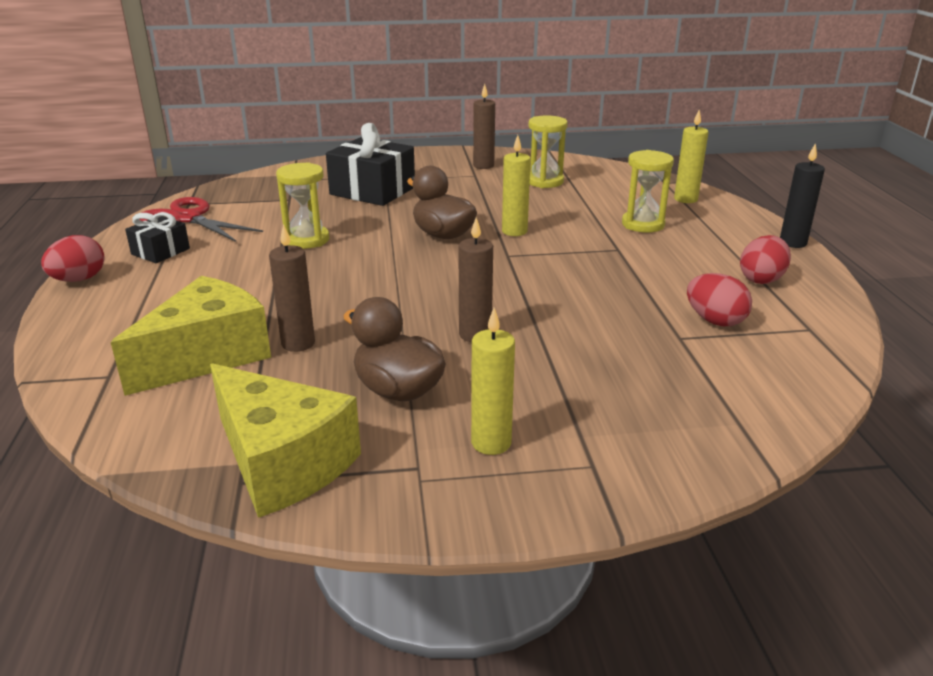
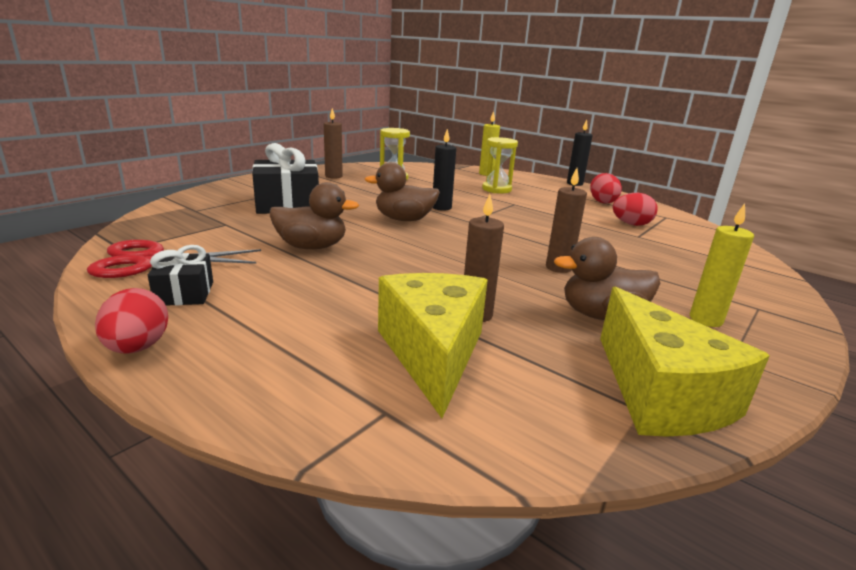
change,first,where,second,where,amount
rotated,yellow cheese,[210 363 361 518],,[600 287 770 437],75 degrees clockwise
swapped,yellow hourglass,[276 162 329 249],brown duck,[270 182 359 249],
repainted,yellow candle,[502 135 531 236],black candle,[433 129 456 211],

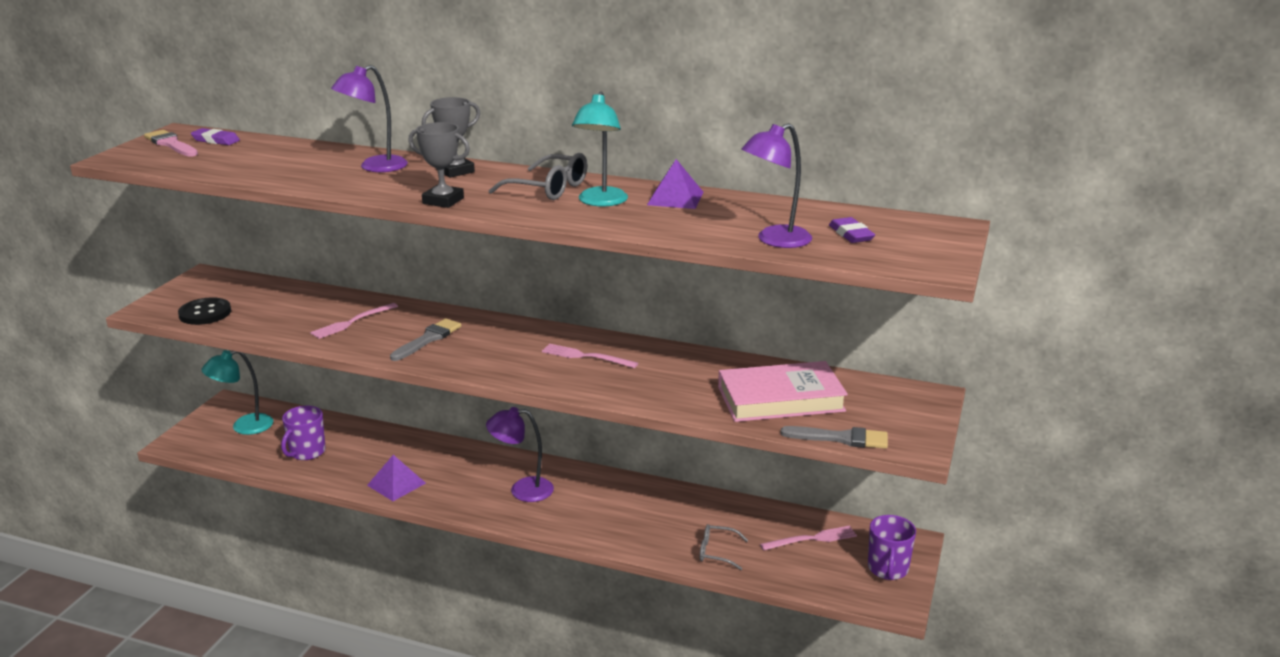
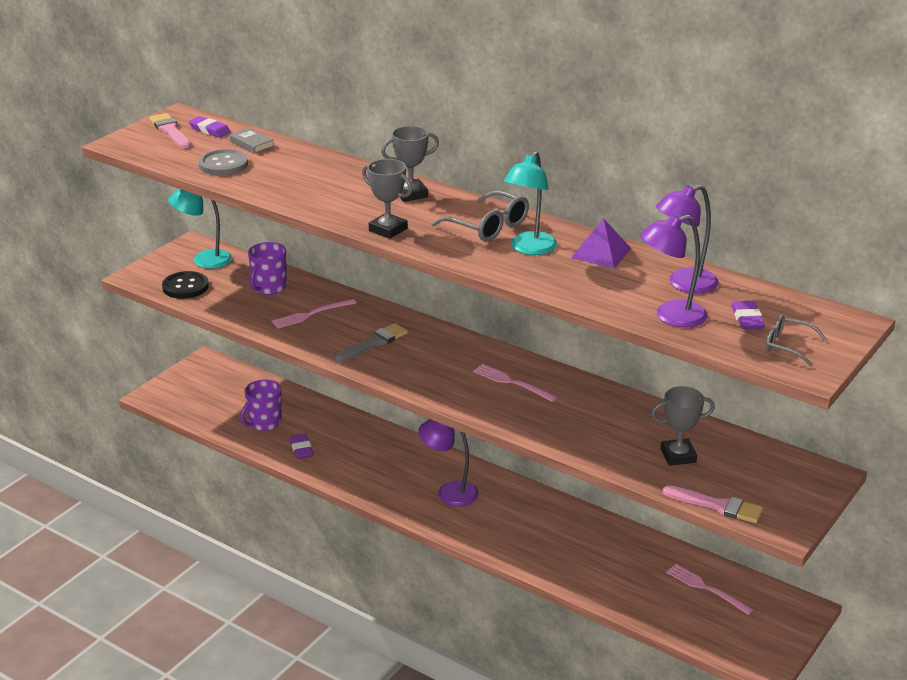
change,first,where,second,where,amount
shifted,turquoise lamp,[201 350 273 435],,[168 189 232 269],
shifted,purple lamp,[331 65 408 172],,[656 185 719 294],
gone,purple pyramid,[367 455 426 501],,,
shifted,grey glasses,[700 524 748 570],,[766 315 827 366],
swapped,pink book,[718 361 848 422],grey trophy,[651 386 715 466],
rotated,pink fork,[760 526 857 551],,[666 564 754 615],135 degrees counterclockwise
repainted,grey brush,[780 426 888 449],pink brush,[662 485 763 523],
shifted,purple mug,[868 515 916 580],,[248 242 287 295],
new,,,grey button,[198 149 248 175],
new,,,grey book,[230 128 274 153],
new,,,purple eraser,[290 434 313 459],

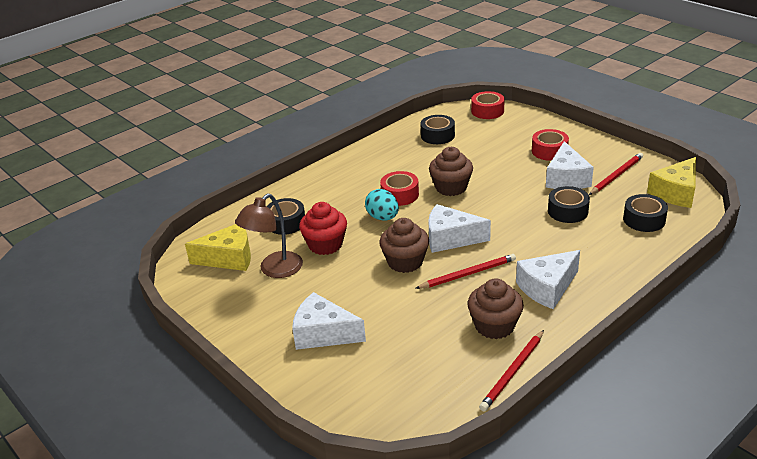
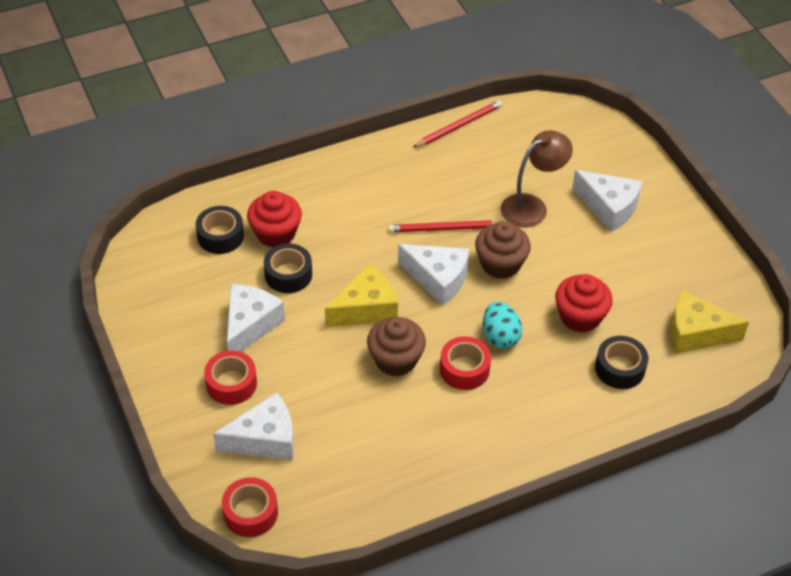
change,first,where,second,where,amount
shifted,brown lamp,[235 194 303 278],,[501 130 573 228],
gone,black tape,[420 115 455 144],,,
gone,brown cupcake,[467 278 524 339],,,
shifted,white cheese,[516 250 580 309],,[213 392 294 460],
gone,red pencil,[589 153 643 195],,,
shifted,yellow cheese,[647 157 696 208],,[325 264 398 327],
new,,,red cupcake,[247 191 302 248],

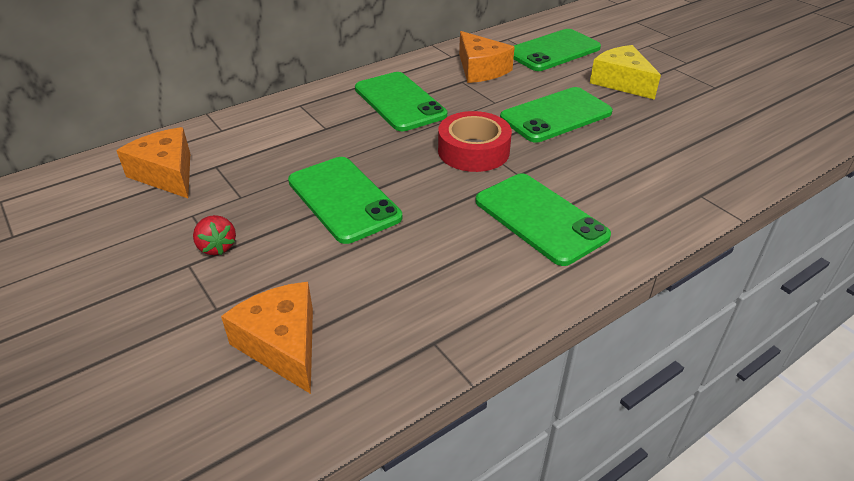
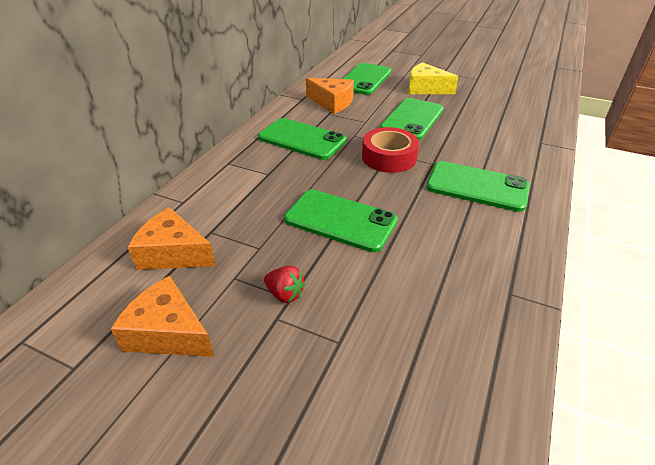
change,first,where,second,where,amount
shifted,orange cheese,[221 282 313 394],,[111 276 214 357],

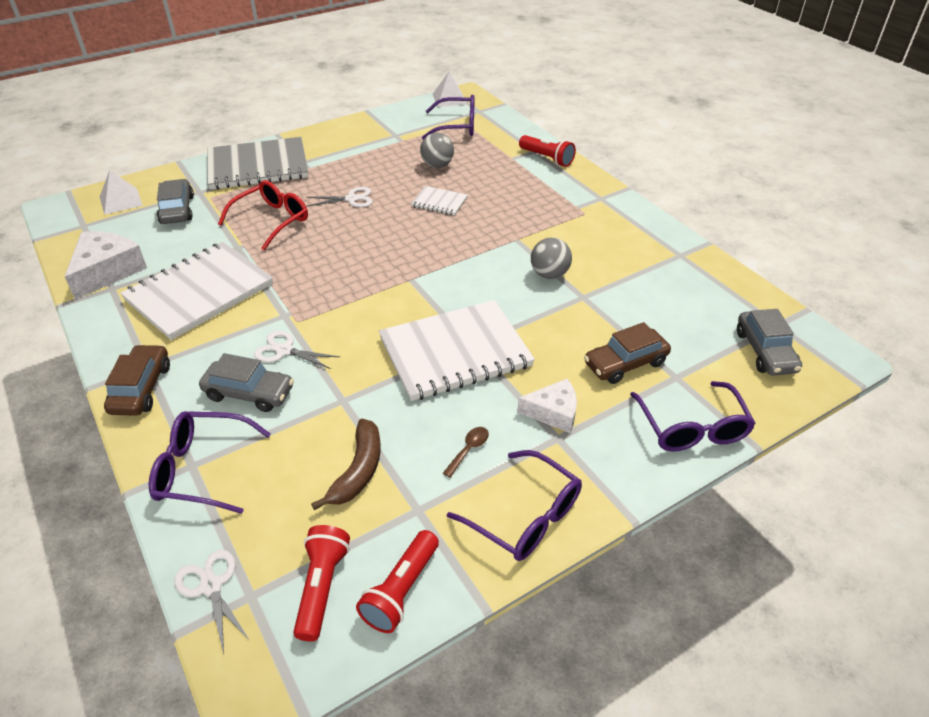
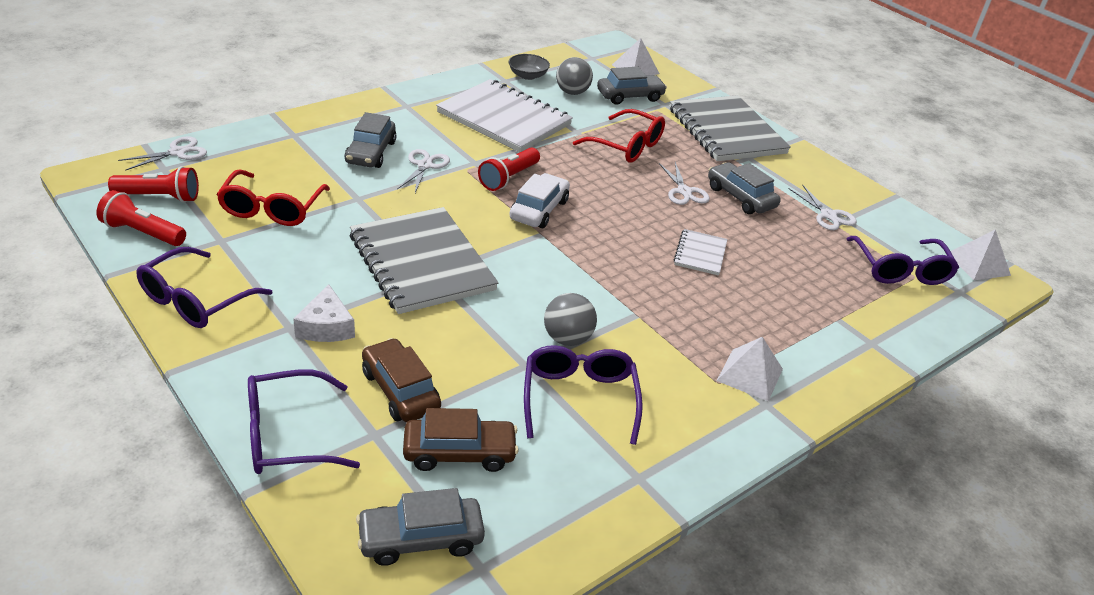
change,first,where,second,where,amount
swapped,white cheese,[64 231 147 300],grey bowl,[508 54 550 80],
shifted,brown car,[104 344 170 416],,[403 408 519 472],
shifted,purple glasses,[149 411 271 514],,[524 345 643 445],
swapped,brown banana,[311 418 381 510],red glasses,[216 169 330 226],
repainted,white notebook,[379 300 535 401],grey notebook,[350 207 498 314],
shifted,grey ball,[420 133 454 168],,[556 57 593 95],
gone,brown spoon,[443 427 489 478],,,
shifted,red flashlight,[519 135 576 167],,[478 147 540 191],
new,,,white car,[509 173 570 228],
new,,,grey car,[708 162 781 214],
new,,,white pyramid,[717 337 783 401],
new,,,white scissors,[789 184 857 230],

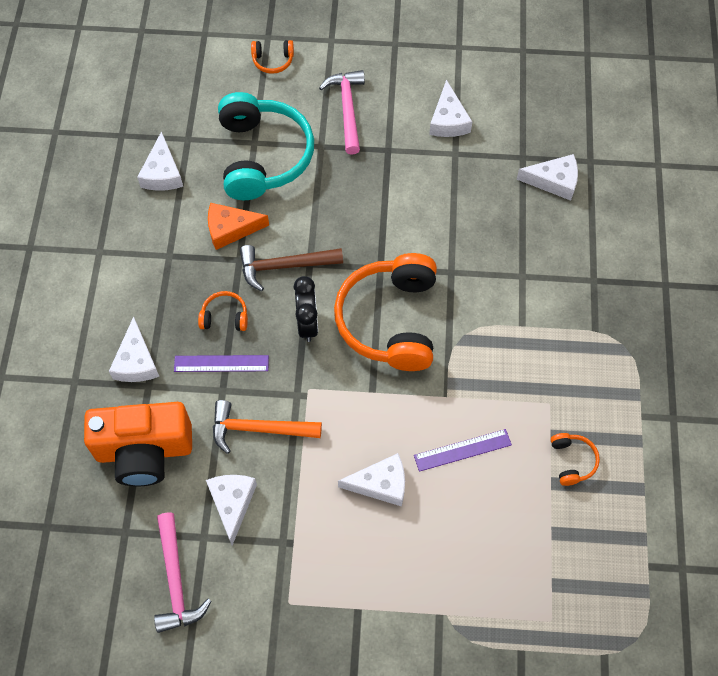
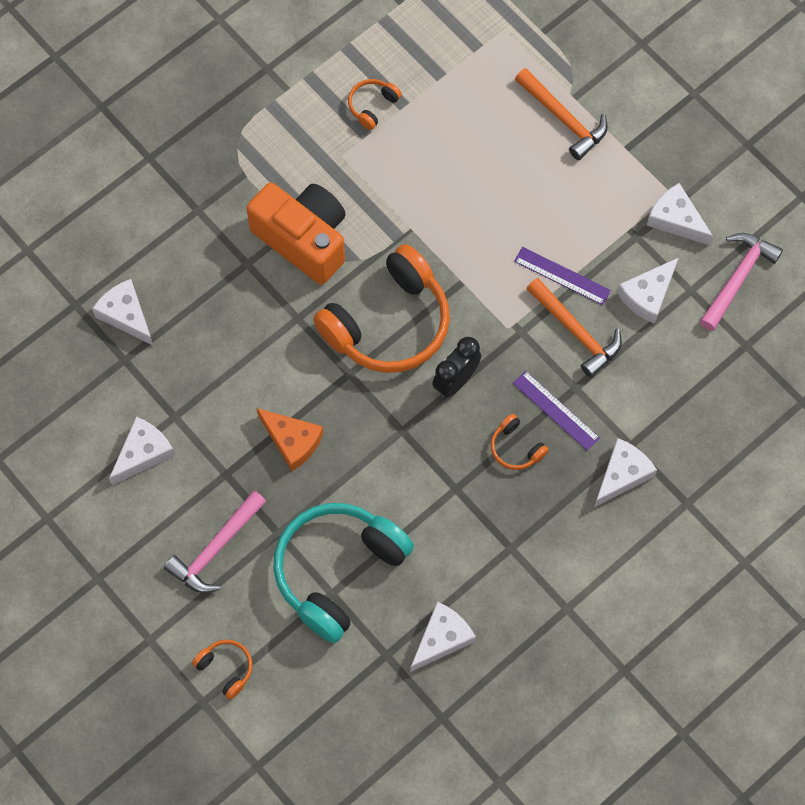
change,first,where,second,where,amount
shifted,orange camera,[84 402 192 487],,[246 182 346 285],
shifted,orange cheese,[208 203 269 250],,[256 408 323 471],
gone,brown hammer,[240 245 343 291],,,
shifted,white cheese,[338 453 405 507],,[647 183 713 245],
shifted,purple ruler,[414 429 512 472],,[514 247 611 305],
new,,,orange hammer,[515 68 608 160],

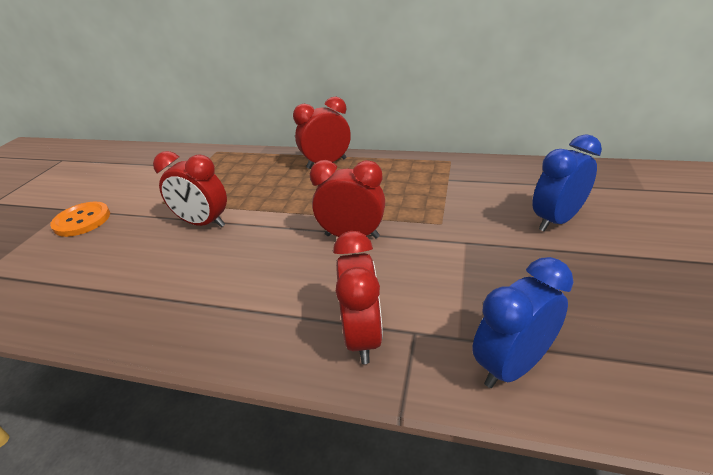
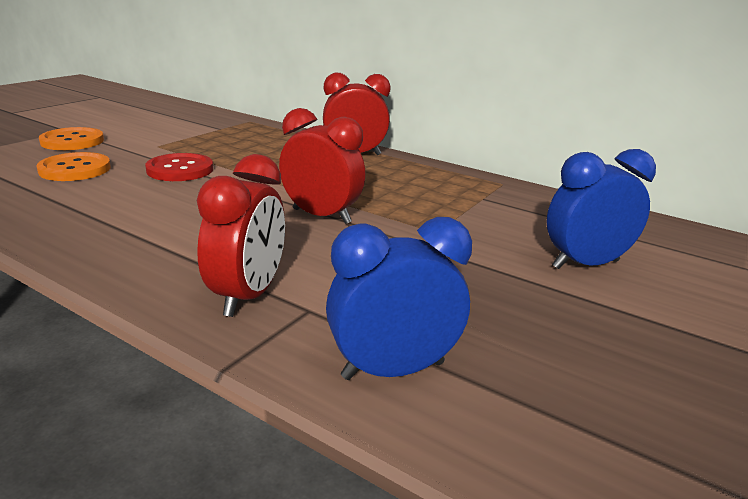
change,first,where,second,where,amount
swapped,red clock,[153 151 227 227],red button,[145 153 213 181],
new,,,orange button,[37 152 111 181],

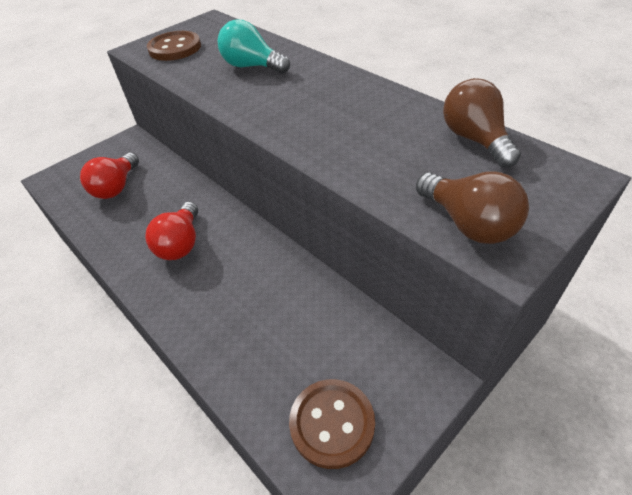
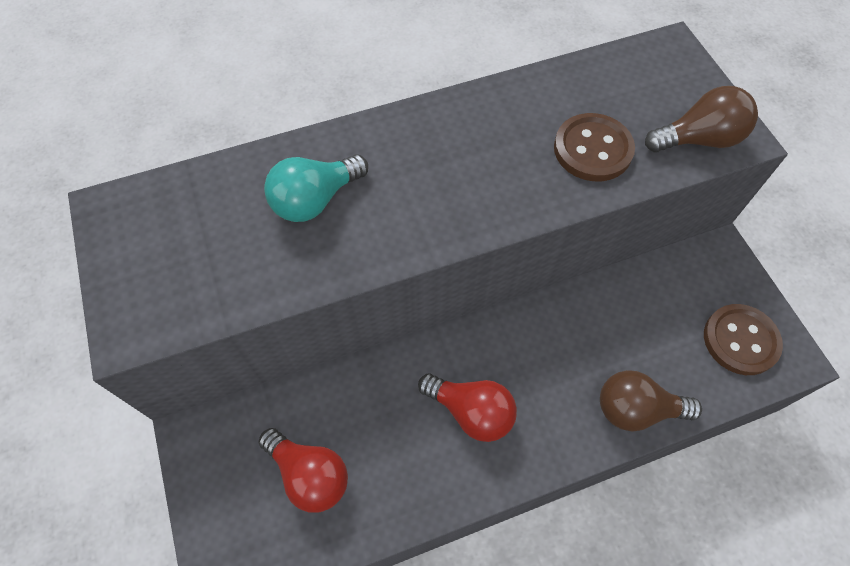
change,first,where,second,where,amount
shifted,brown button,[147 31 201 61],,[554 113 635 181],
shifted,brown light bulb,[443 78 521 168],,[600 370 702 432],

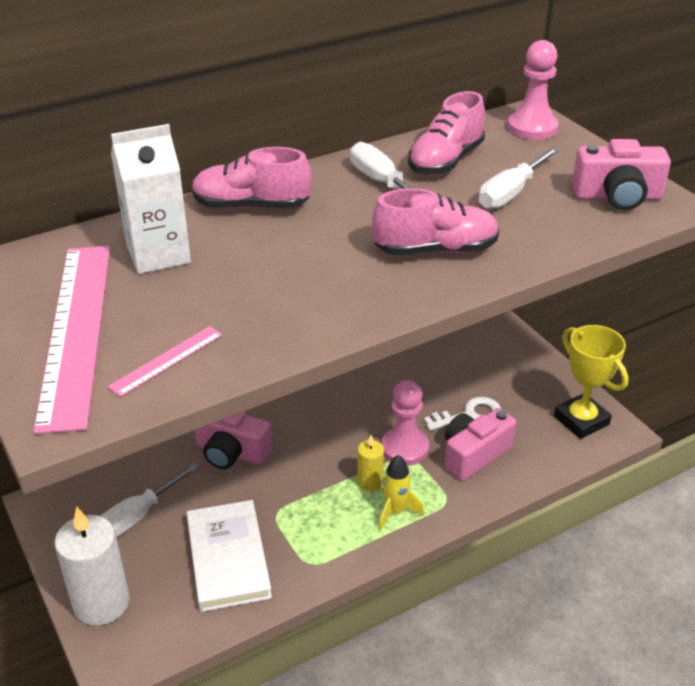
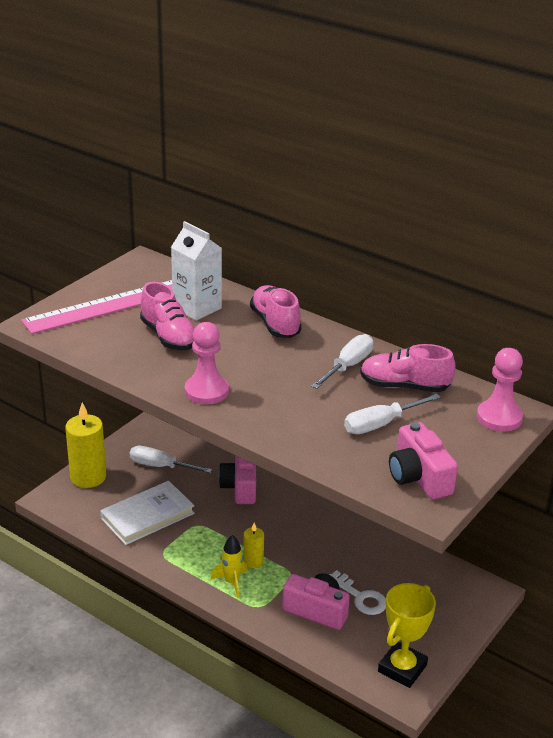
change,first,where,second,where,amount
repainted,white candle,[55 507 129 626],yellow candle,[65 403 106 488],
gone,pink ruler,[107 326 223 397],,,
shifted,pink shoe,[372 188 499 255],,[140 282 195 350],
shifted,pink pawn,[381 380 429 466],,[185 322 229 404],
rotated,white screwdriver,[479 147 559 209],,[344 394 441 434],45 degrees counterclockwise

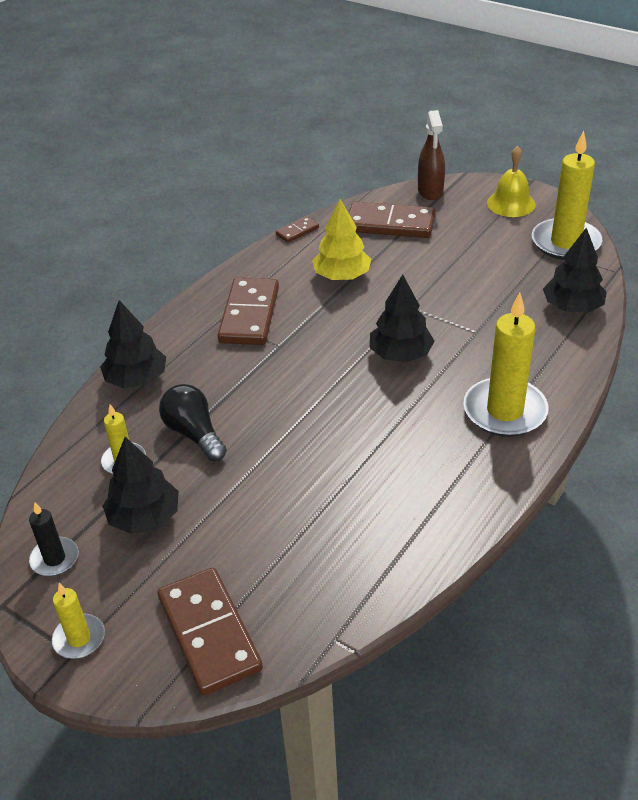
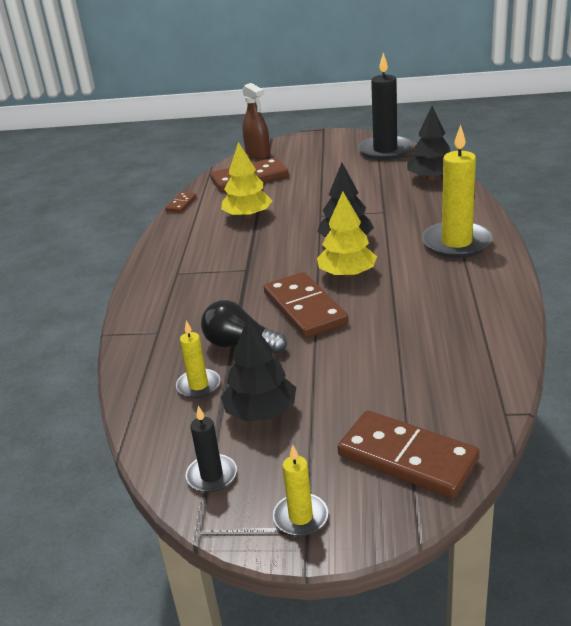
change,first,where,second,where,amount
gone,black tree,[100 300 166 388],,,
shifted,brown domino,[218 278 279 345],,[264 272 349 338],
gone,yellow bell,[487 146 535 217],,,
repainted,yellow candle,[532 131 602 260],black candle,[358 53 413 160],
new,,,yellow tree,[317 192 377 278],

